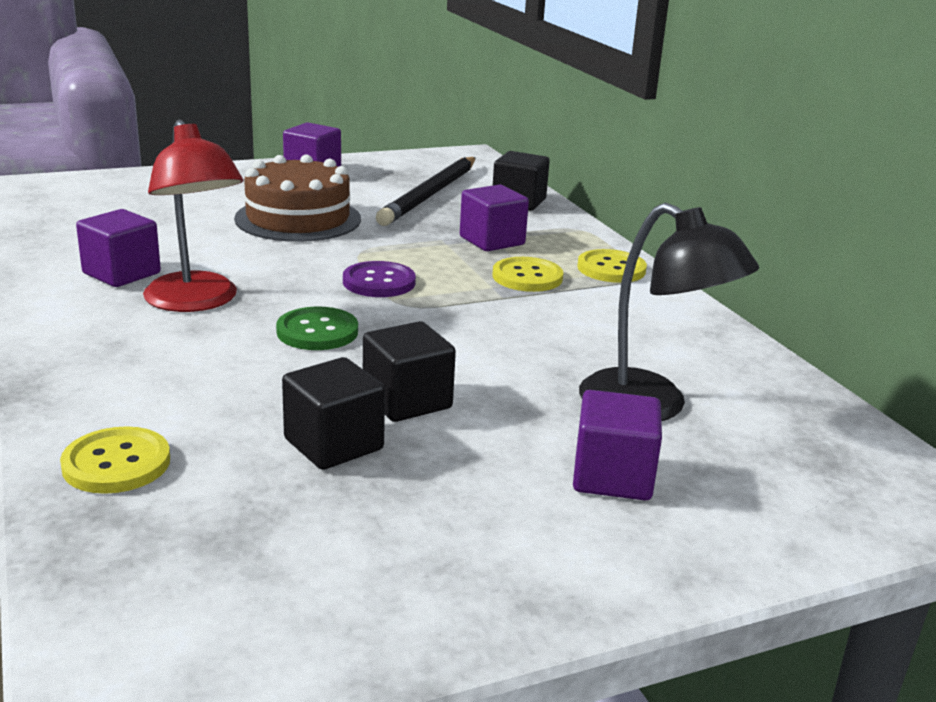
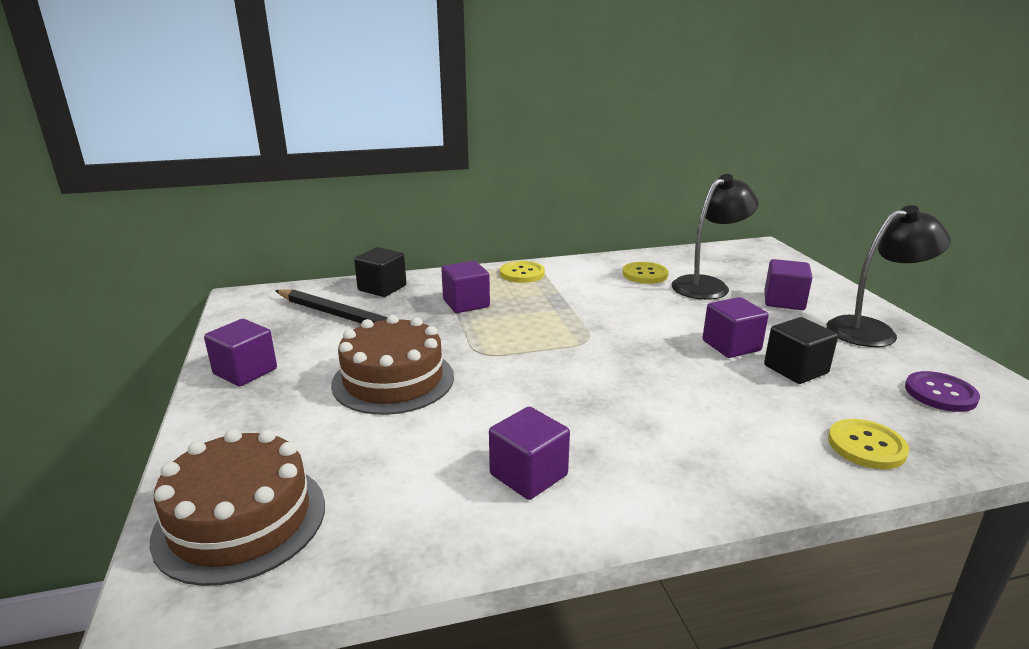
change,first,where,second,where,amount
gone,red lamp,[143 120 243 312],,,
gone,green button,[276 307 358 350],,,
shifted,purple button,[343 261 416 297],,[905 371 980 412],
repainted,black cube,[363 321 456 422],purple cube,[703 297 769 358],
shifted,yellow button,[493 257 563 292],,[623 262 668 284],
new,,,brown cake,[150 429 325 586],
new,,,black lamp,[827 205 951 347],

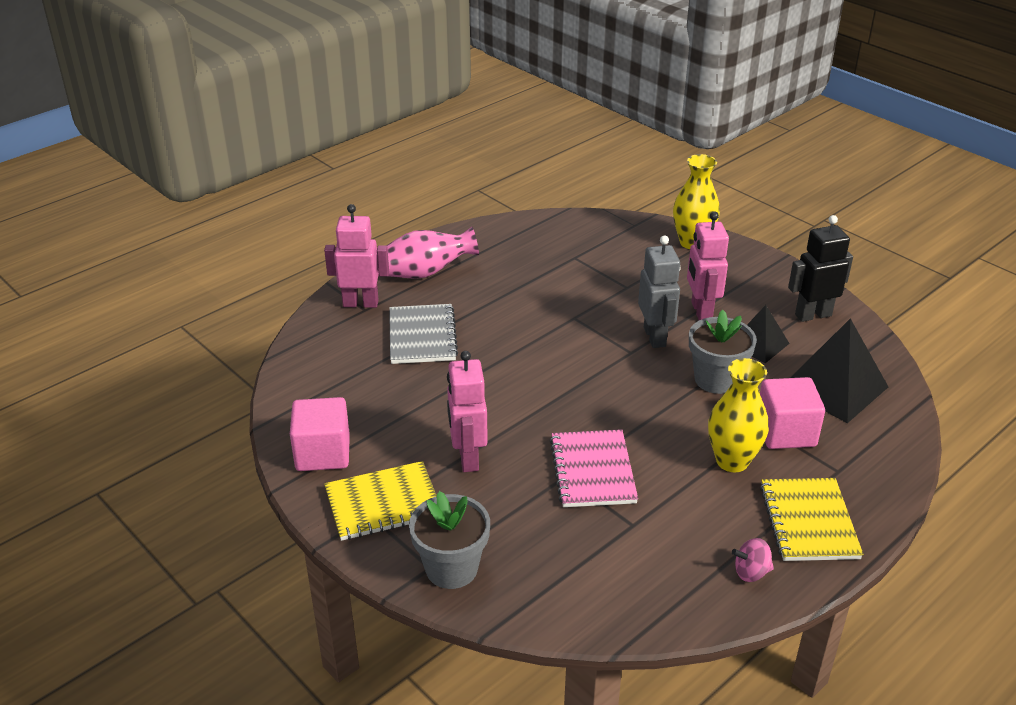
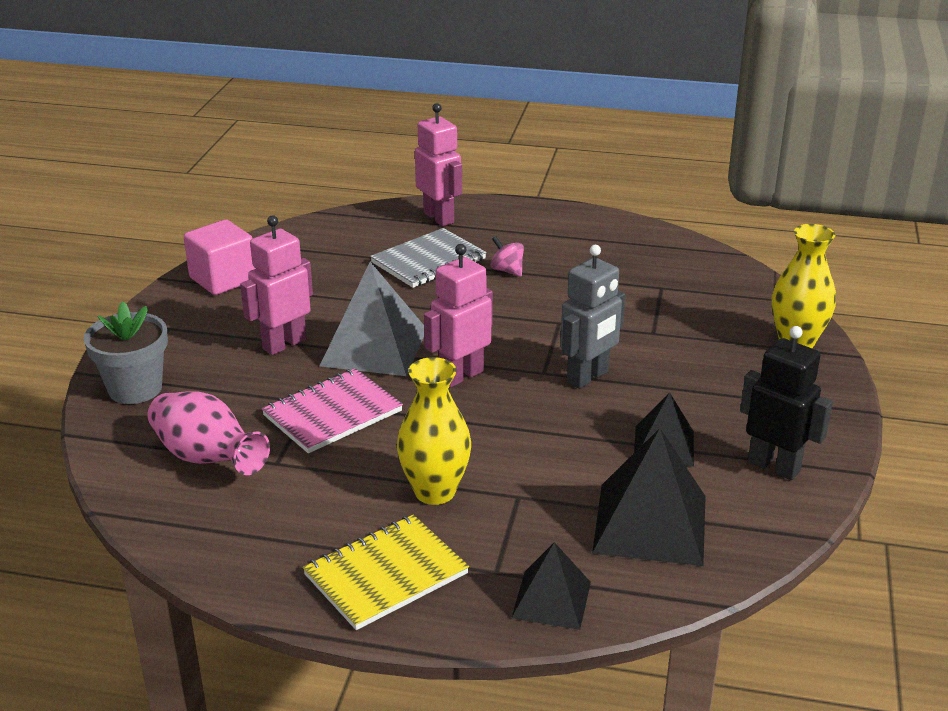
change,first,where,second,where,amount
gone,yellow notebook,[324 461 437 541],,,
shifted,pink vase,[386 227 479 279],,[147 391 270 475],
shifted,pink robot,[687 211 729 320],,[424 244 493 388],
gone,grey flower pot,[689 310 757 394],,,
shifted,pink spinning top,[732 538 774 582],,[491 236 524 277],
gone,pink cube,[760 377 825 449],,,
new,,,grey pyramid,[320 262 424 376],
new,,,black pyramid,[511 542 591 630],

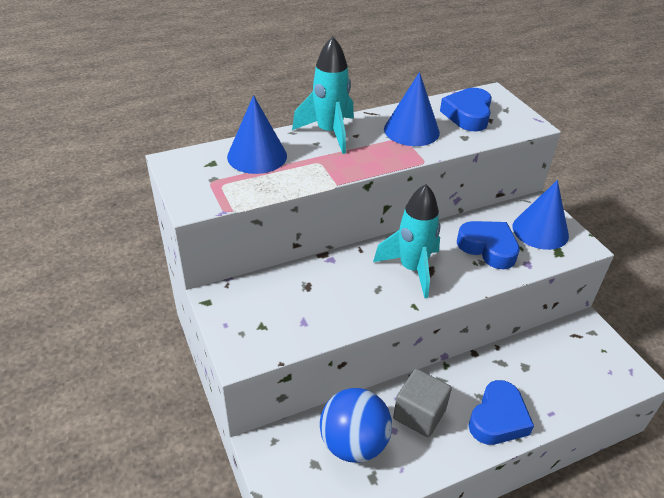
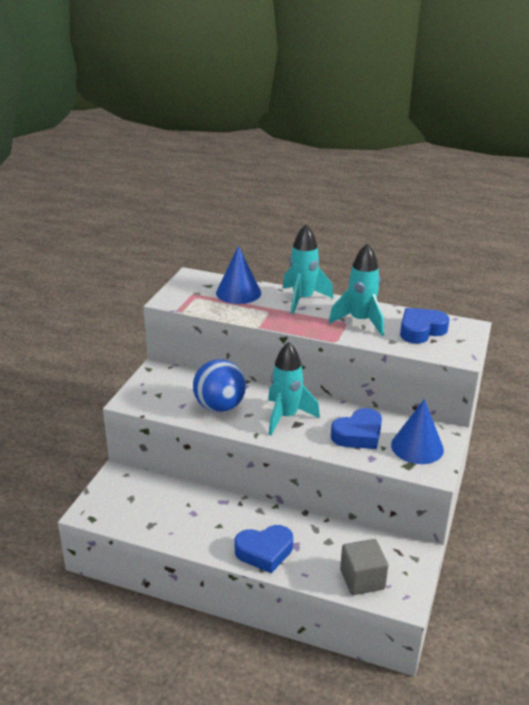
change,first,where,second,where,amount
shifted,blue ball,[320 388 392 463],,[193 359 246 412],
swapped,blue cone,[384 72 440 146],turquoise rocket,[329 243 384 336],
shifted,grey cube,[393 369 452 437],,[340 539 388 595],
rotated,blue heart,[457 221 520 269],,[331 408 382 449],60 degrees clockwise

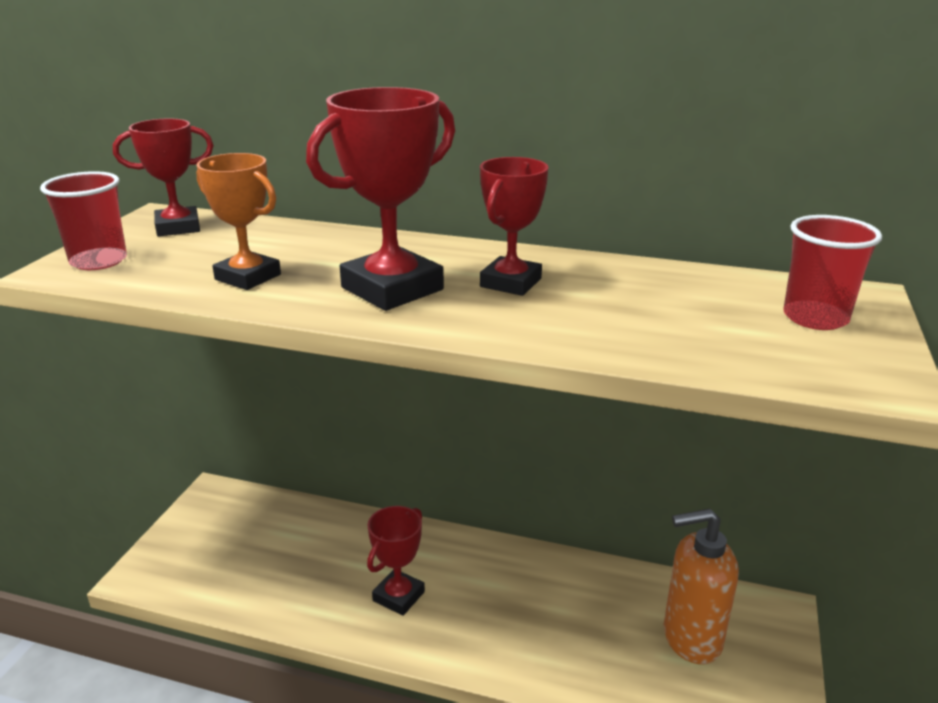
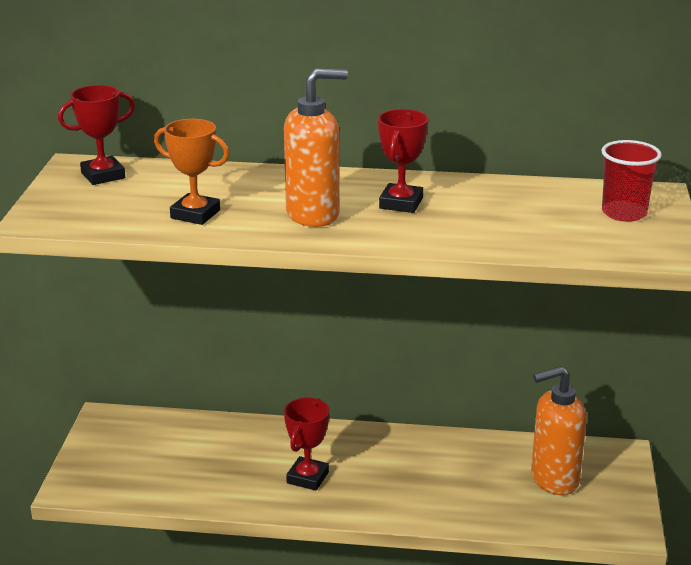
change,first,where,second,where,amount
gone,red cup,[40 171 127 270],,,
swapped,red trophy,[306 87 455 311],orange soap dispenser,[284 68 348 227],

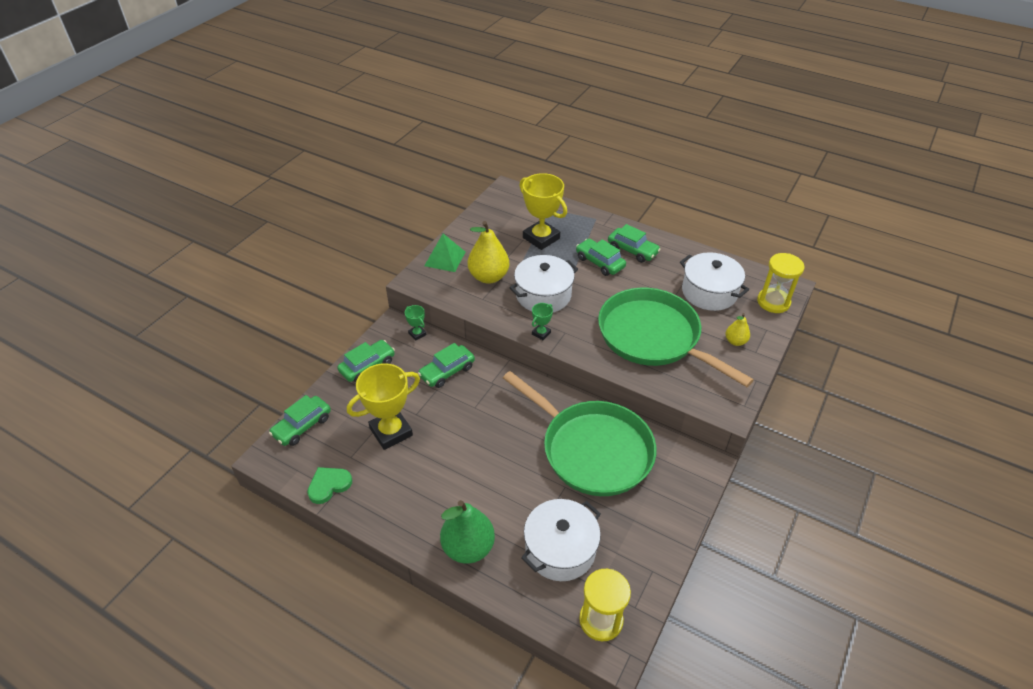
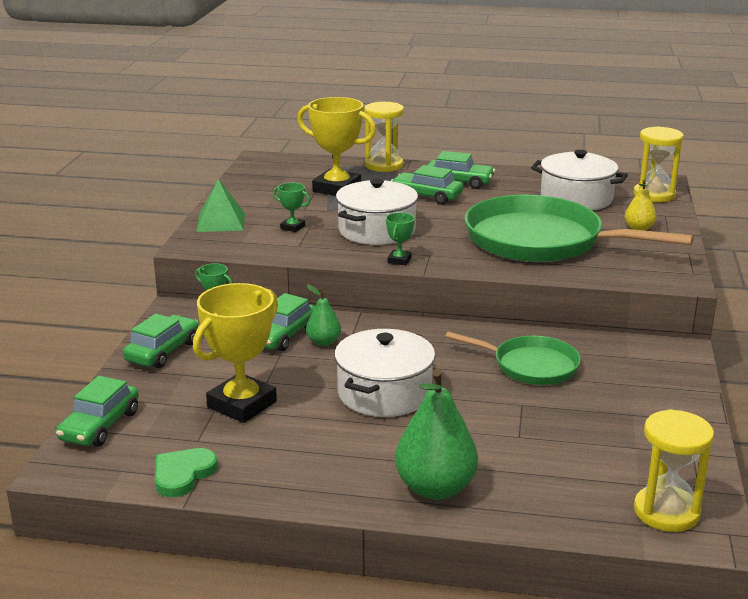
change,first,where,second,where,amount
swapped,yellow pear,[468 221 509 284],green trophy,[273 183 311 232],
scaled,green pan,[503 371 656 496],,[445 332 581 385],x0.54
shifted,white pot,[521 499 601 581],,[334 329 435 417],
new,,,green pear,[306 284 341 346],
new,,,yellow hourglass,[364 102 404 172],

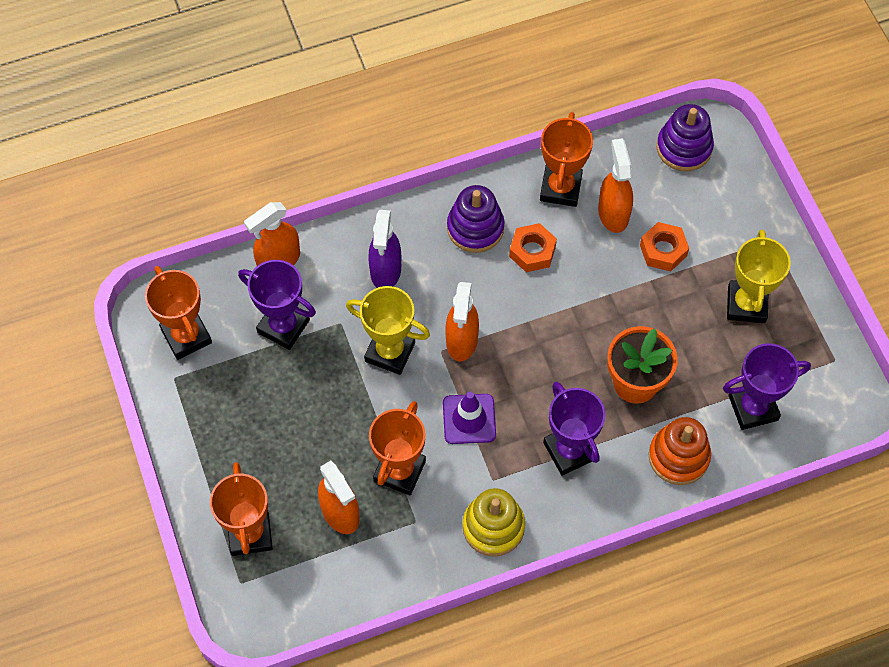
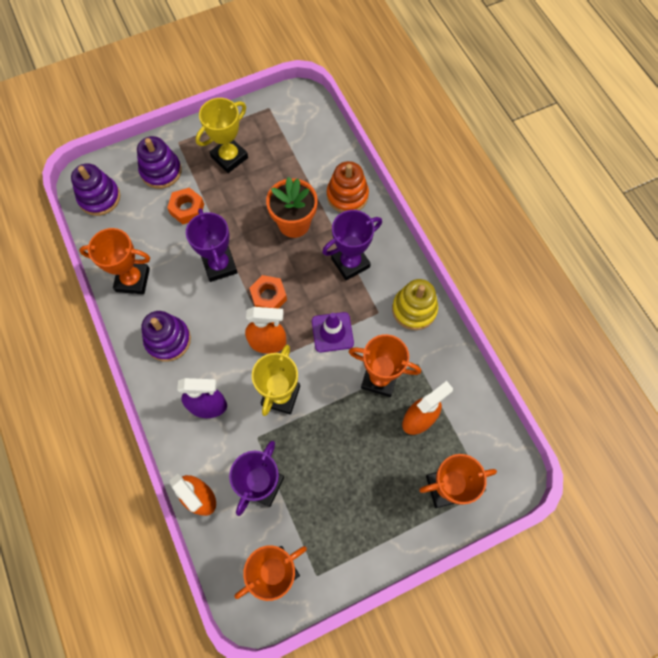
change,first,where,second,where,amount
shifted,orange nut,[509 223 557 272],,[249 275 287 309],
gone,orange spray bottle,[598 138 633 233],,,
shifted,purple trophy,[723 343 811 430],,[186 208 238 282],
rotated,yellow trophy,[727 229 791 323],,[196 98 248 173],45 degrees counterclockwise
new,,,purple stacking toy,[137 136 182 189],

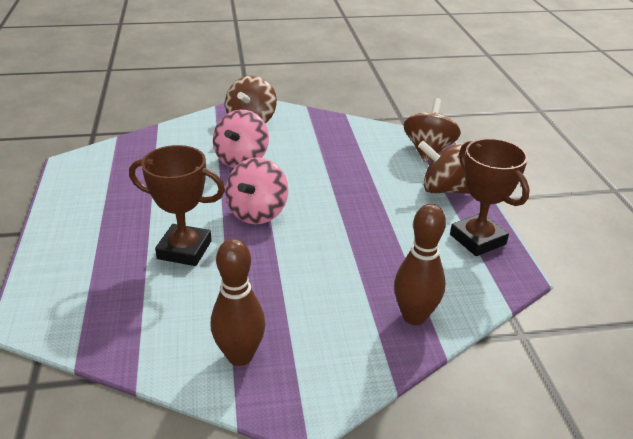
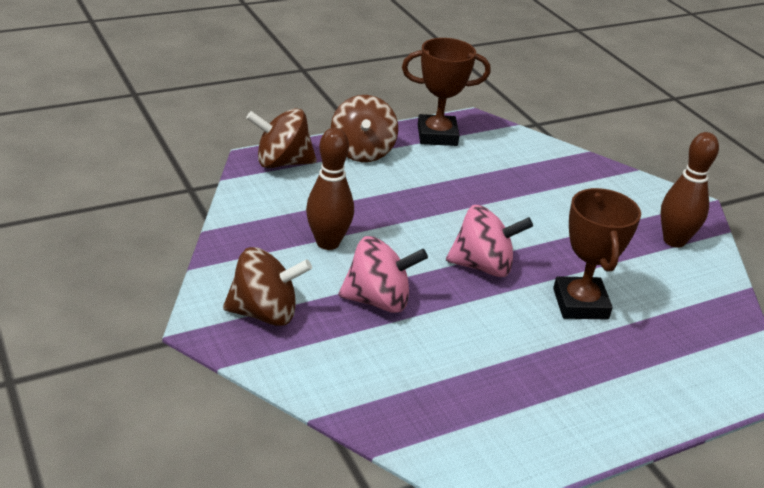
change,first,where,second,where,amount
shifted,brown bowling pin,[394 204 446 325],,[306 128 354 250],
rotated,brown trophy,[450 138 530 256],,[402 38 491 146],45 degrees clockwise

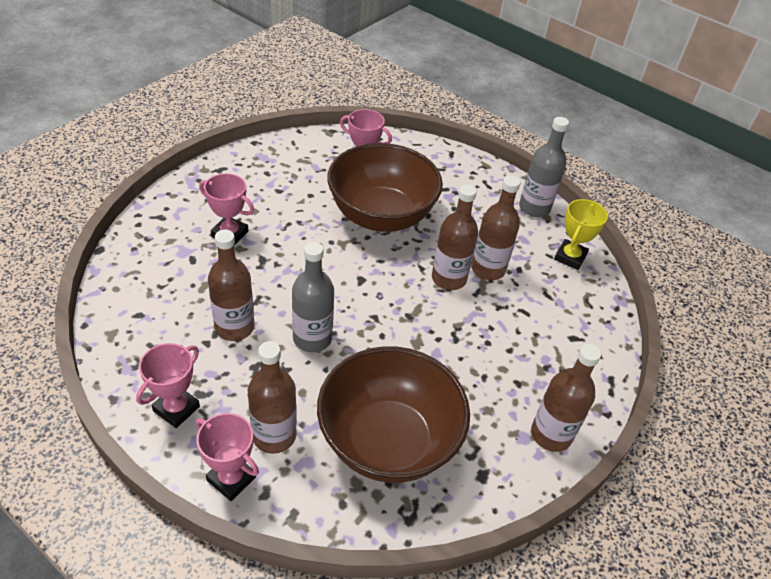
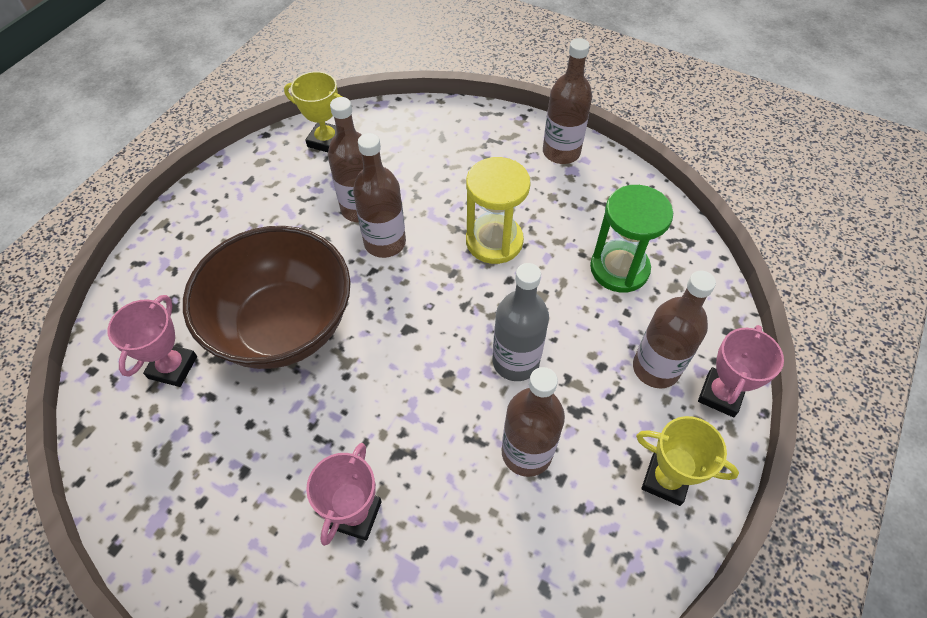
change,first,where,second,where,amount
repainted,pink trophy,[136 343 200 428],yellow trophy,[636 416 739 506],
swapped,brown bowl,[317 346 470 483],green hourglass,[590 185 673 293],
gone,grey bottle,[519 117 569 217],,,
new,,,yellow hourglass,[466 157 531 264],

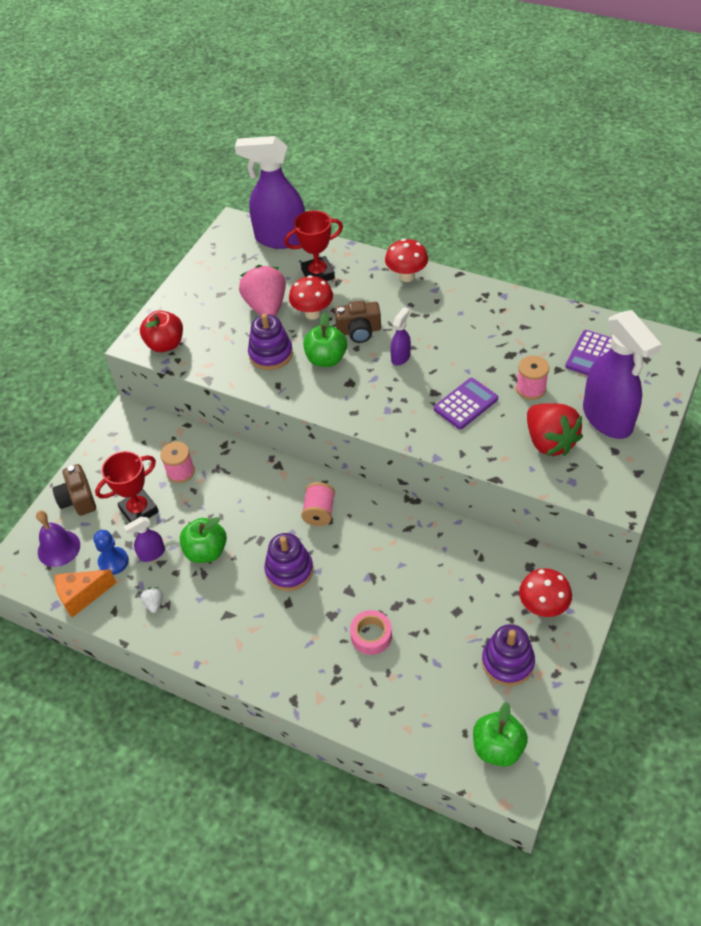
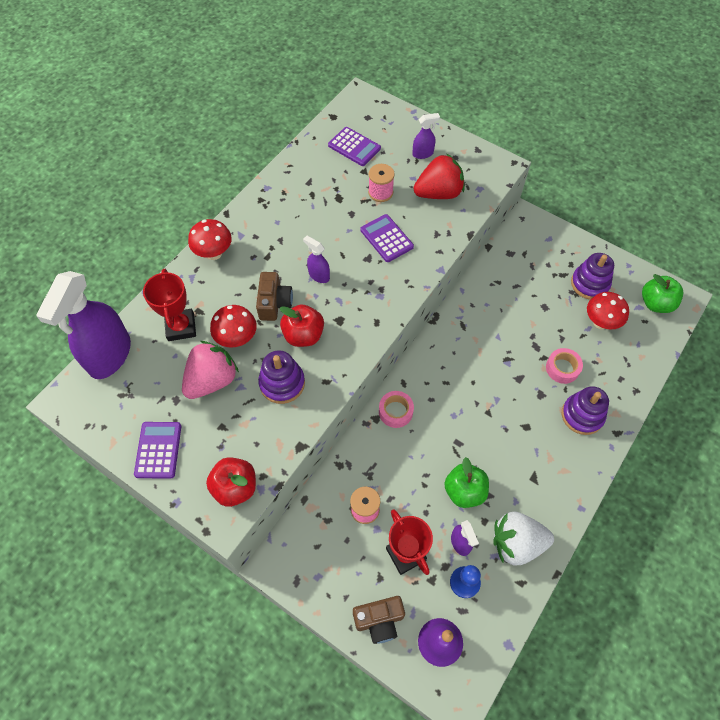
change,first,where,second,where,amount
gone,orange cheese,[55 570 117 617],,,
scaled,white strawberry,[141 587 163 613],,[493 512 554 565],x2.42
rotated,pink strawberry,[239 265 286 316],,[182 341 239 399],135 degrees clockwise
shifted,purple stacking toy,[264 533 313 591],,[562 386 609 435],
gone,pink spool,[301 482 335 526],,,
repainted,green apple,[303 312 347 367],red apple,[280 304 324 347],
shifted,red mushroom,[519 568 572 617],,[587 292 629 329],
scaled,purple spray bottle,[583 310 661 439],,[412 113 440 159],x0.44
new,,,purple calculator,[134 422 182 478],
new,,,pink tape,[379 391 414 428],

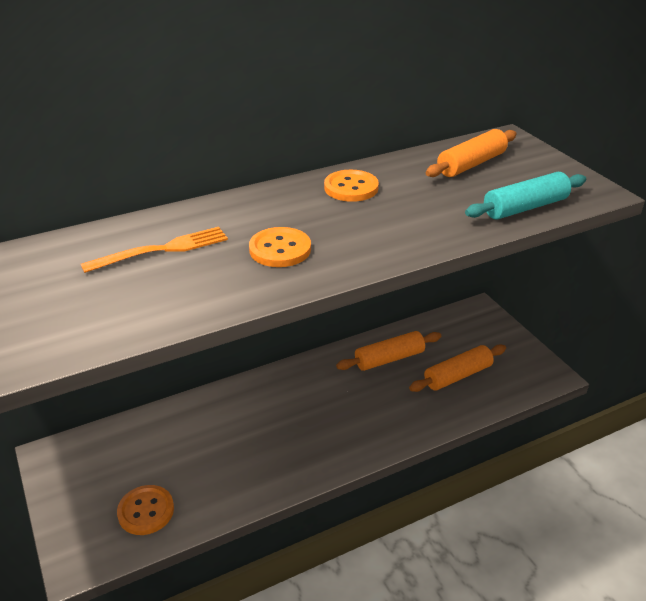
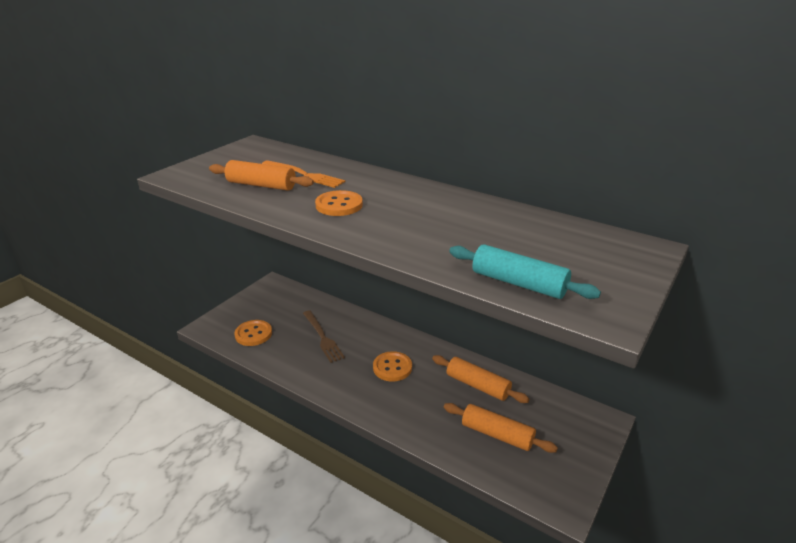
change,first,where,second,where,amount
shifted,orange button,[324 170 379 202],,[373 351 412 382],
shifted,orange rolling pin,[426 129 517 177],,[209 160 314 190],
new,,,brown fork,[303 310 345 363],

